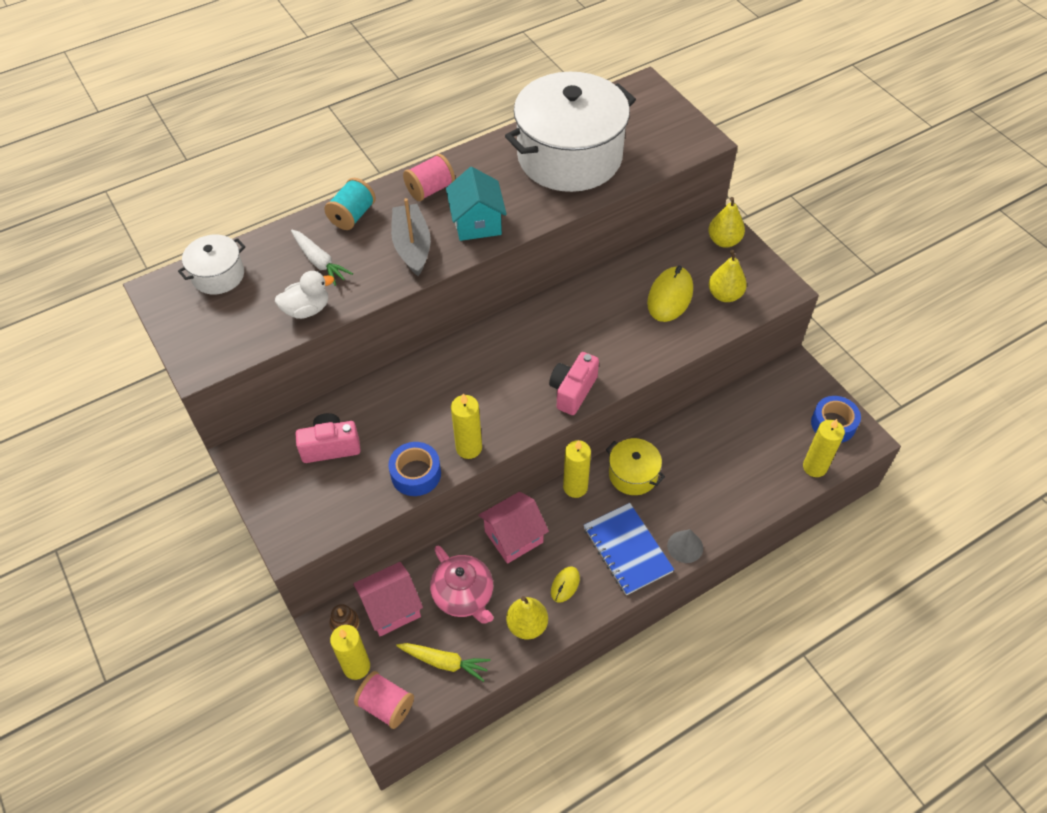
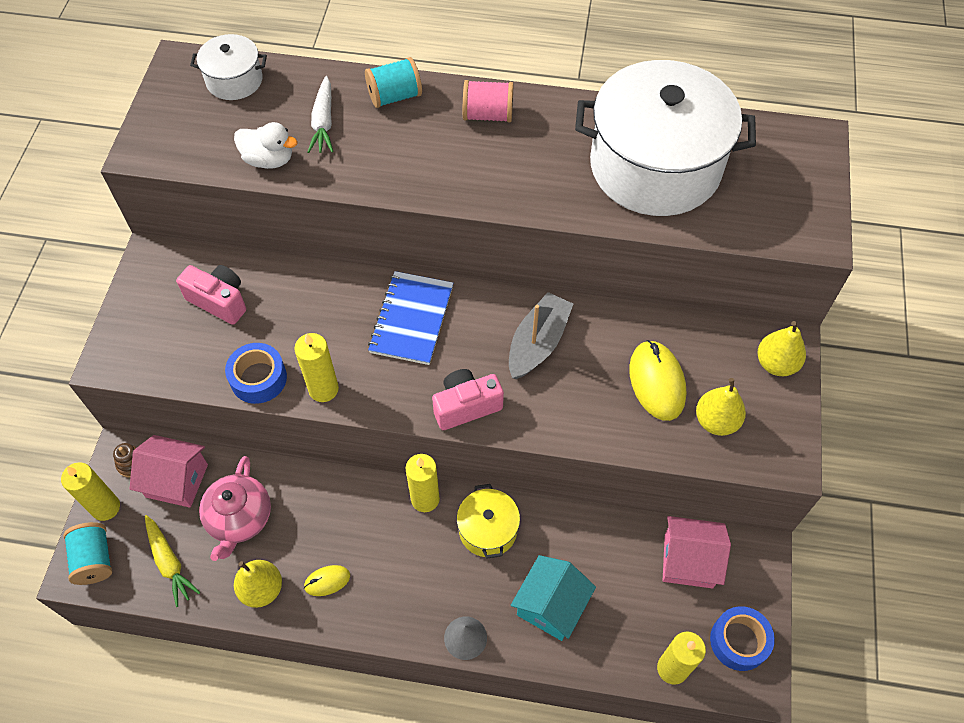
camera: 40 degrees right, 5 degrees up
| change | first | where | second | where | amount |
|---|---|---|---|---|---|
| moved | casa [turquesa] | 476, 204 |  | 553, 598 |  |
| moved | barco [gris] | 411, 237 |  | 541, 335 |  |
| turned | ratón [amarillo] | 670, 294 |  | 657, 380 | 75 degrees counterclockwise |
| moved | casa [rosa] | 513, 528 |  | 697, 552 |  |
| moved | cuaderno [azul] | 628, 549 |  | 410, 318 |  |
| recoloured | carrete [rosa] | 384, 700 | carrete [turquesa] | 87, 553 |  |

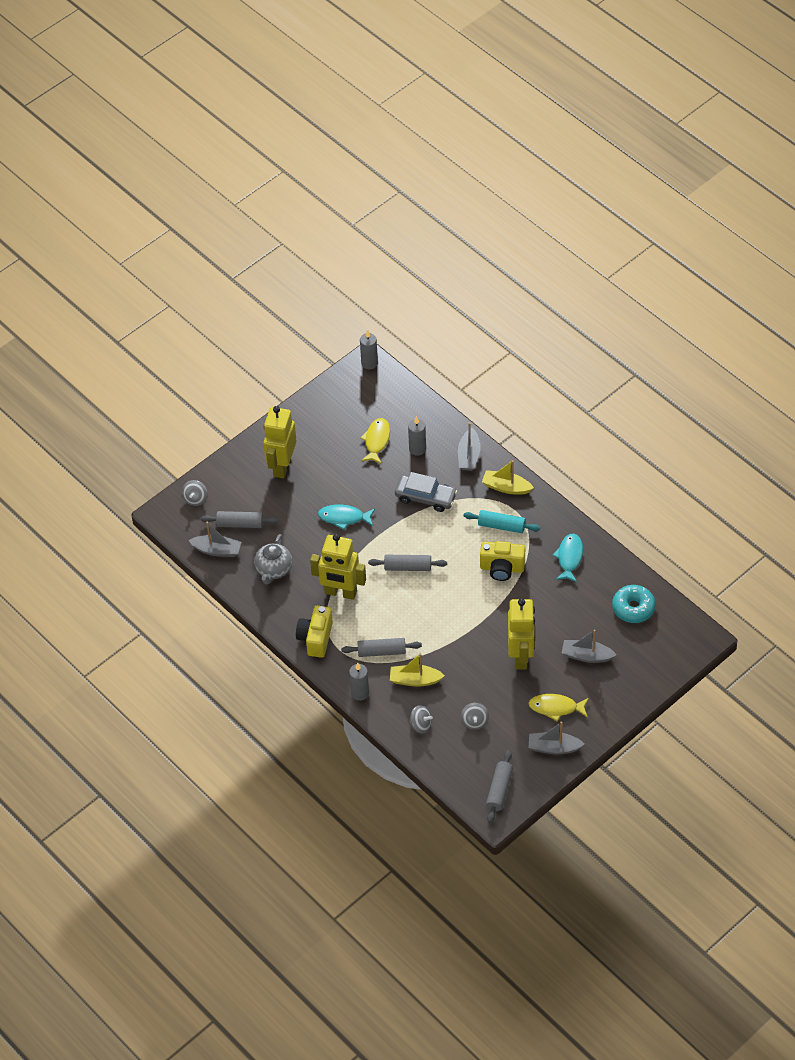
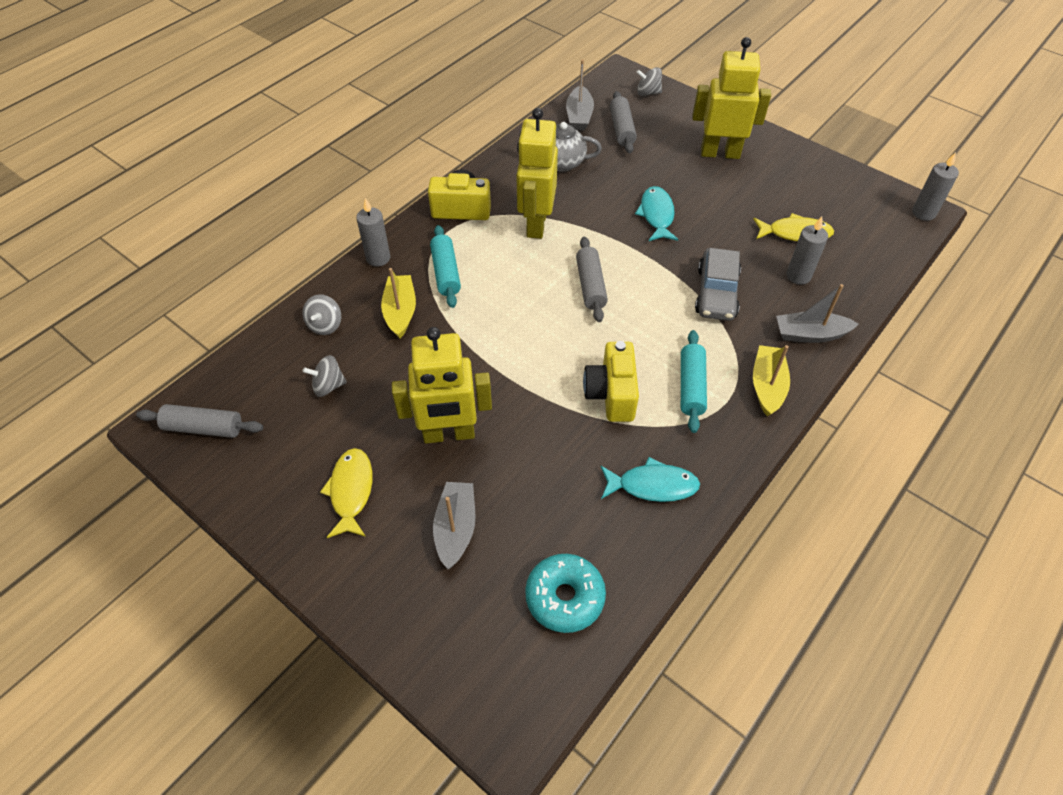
camera: 80 degrees right, 0 degrees up
| change | first | where | second | where | amount |
|---|---|---|---|---|---|
| recoloured | rodillo [gris] | 381, 647 | rodillo [turquesa] | 445, 266 |  |
| removed | barco [gris] | 556, 738 |  |  |  |

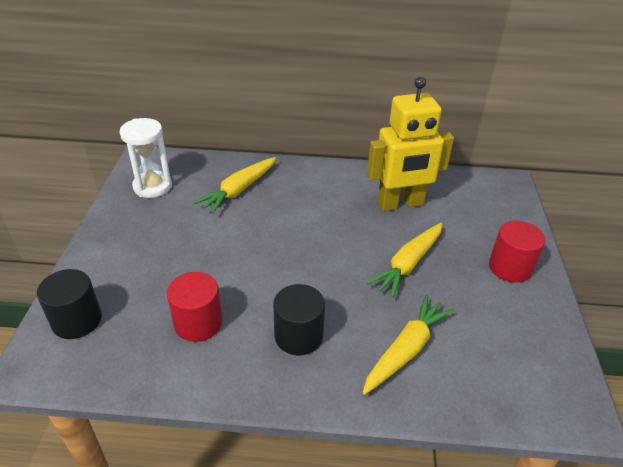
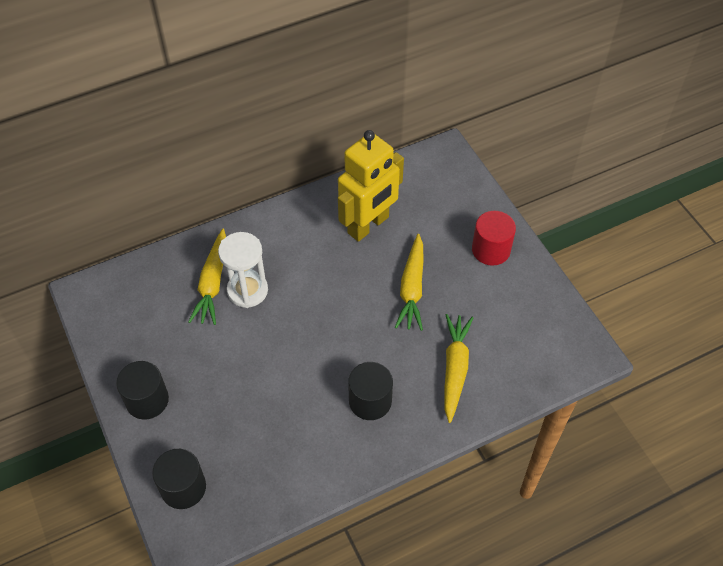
camera: 30 degrees left, 15 degrees up
| change | first | where | second | where | amount |
|---|---|---|---|---|---|
| moved | reloj de arena [blanco] | 146, 158 |  | 243, 270 |  |
| removed | cilindro [rojo] | 194, 307 |  |  |  |
| added |  |  | cilindro [negro] | 142, 390 |  |

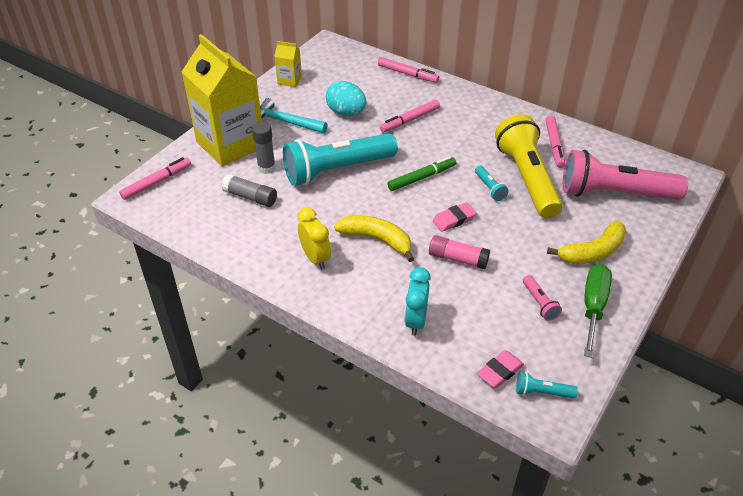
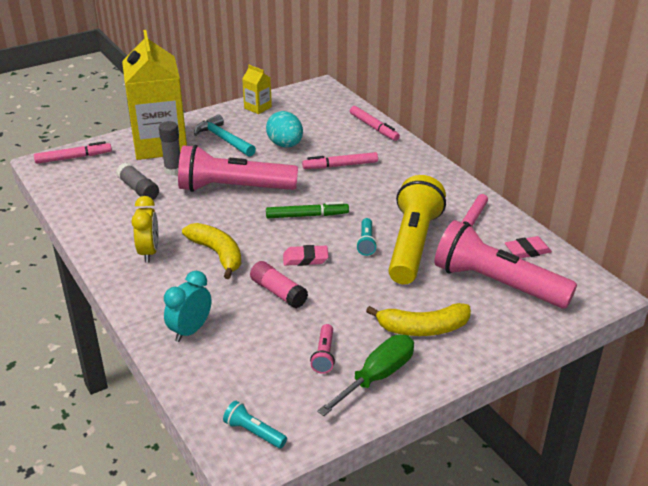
camera: 25 degrees right, 10 degrees down
| change | first | where | second | where | amount |
|---|---|---|---|---|---|
| recoloured | lámpara de mano [turquesa] | 340, 159 | lámpara de mano [rosa] | 238, 168 |  |
| moved | goma de borrar [rosa] | 500, 369 |  | 528, 247 |  |

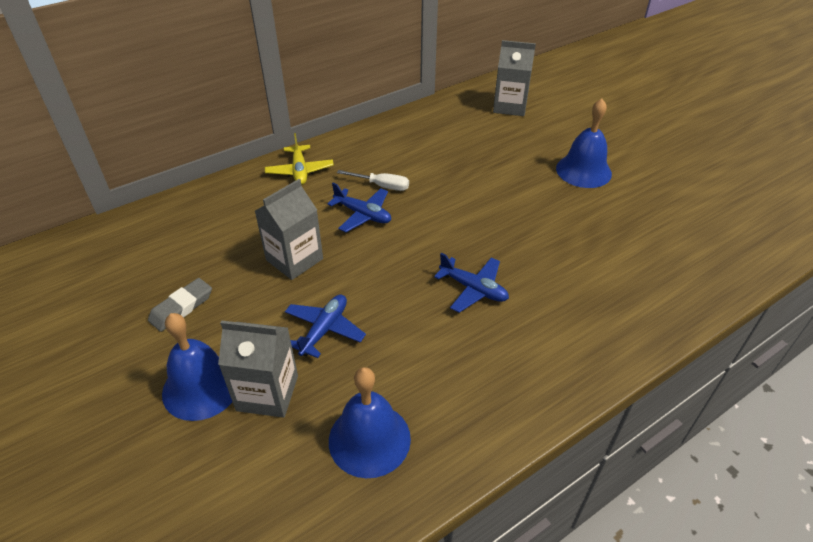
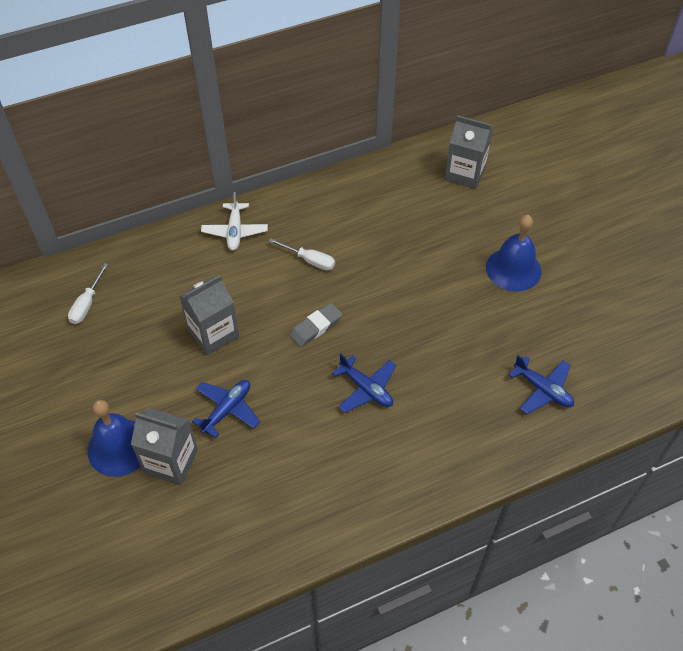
camera: 10 degrees right, 10 degrees up
| change | first | where | second | where | amount |
|---|---|---|---|---|---|
| recoloured | avión [amarillo] | 299, 159 | avión [blanco] | 234, 221 |  |
| moved | avión [azul] | 359, 207 |  | 541, 384 |  |
| moved | goma de borrar [gris] | 180, 305 |  | 315, 325 |  |
| removed | campana [azul] | 370, 422 |  |  |  |
| added |  |  | destornillador [blanco] | 88, 293 |  |

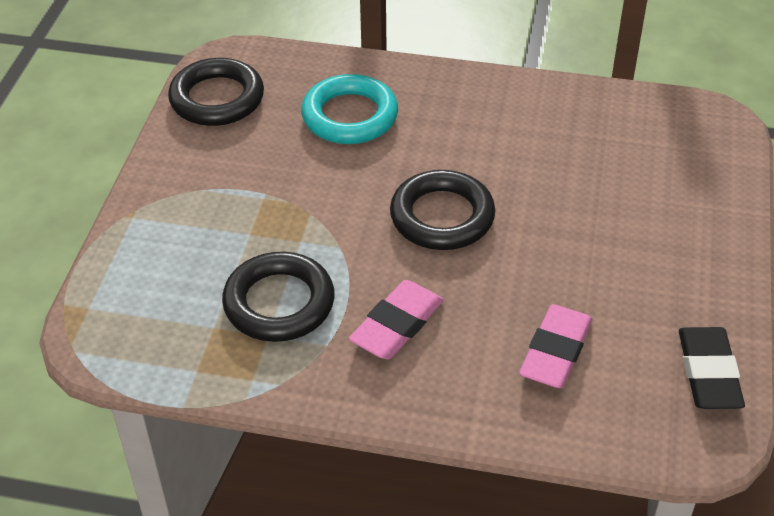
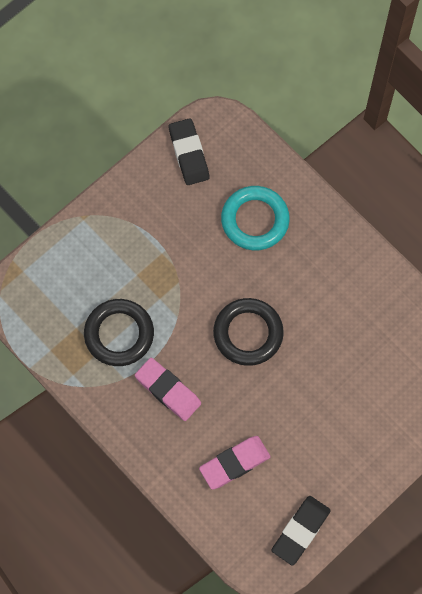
camera: 35 degrees right, 25 degrees up
| change | first | where | second | where | amount |
|---|---|---|---|---|---|
| replaced | anillo [negro] | 216, 92 | goma de borrar [negro] | 189, 151 |  |
| turned | goma de borrar [rosa] | 396, 319 |  | 168, 389 | 60 degrees clockwise |

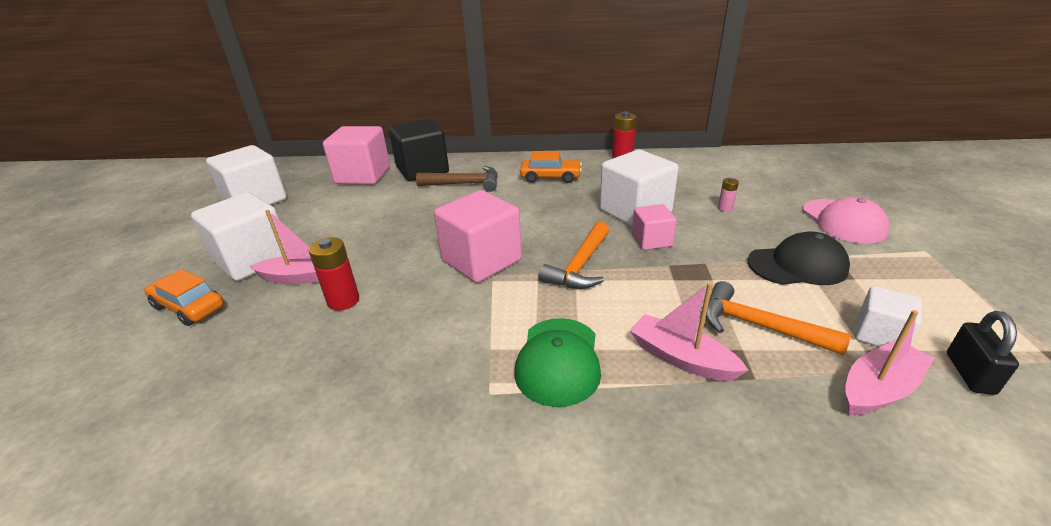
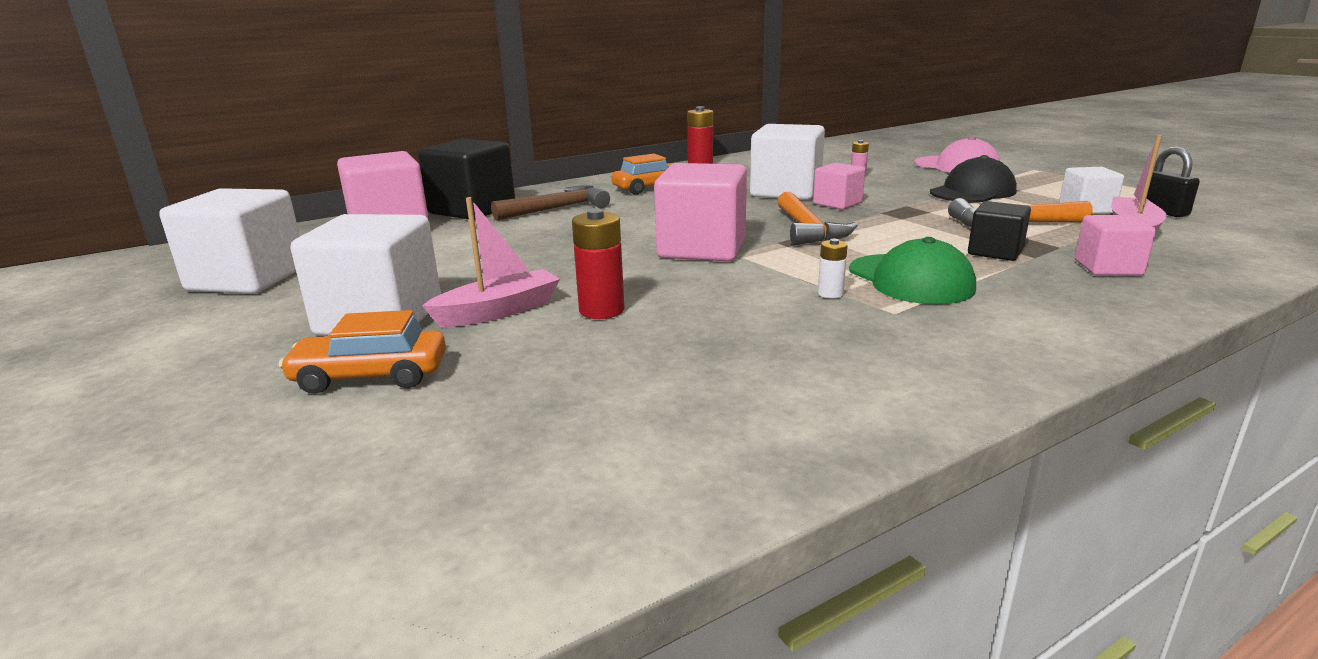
camera: 35 degrees left, 10 degrees down
| change | first | where | second | where | amount |
|---|---|---|---|---|---|
| replaced | barco [rosa] | 689, 332 | cubo [negro] | 999, 231 |  |
| added |  |  | cubo [rosa] | 1115, 245 |  |
| added |  |  | pila [blanco] | 833, 268 |  |

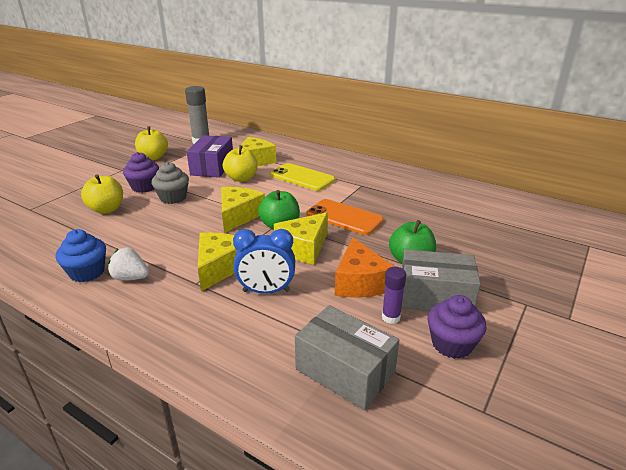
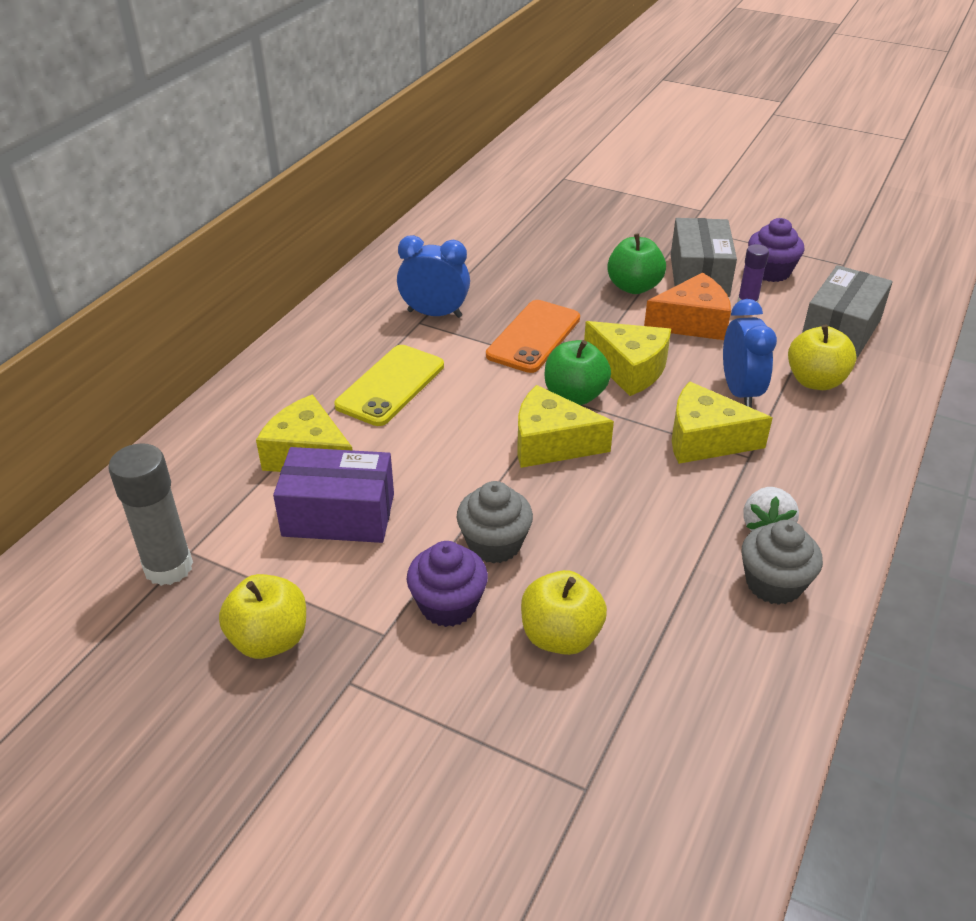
camera: 95 degrees left, 10 degrees up
| change | first | where | second | where | amount |
|---|---|---|---|---|---|
| moved | manzana [amarillo] | 240, 163 |  | 822, 357 |  |
| recoloured | magdalena [azul] | 81, 255 | magdalena [gris] | 782, 562 |  |
| added |  |  | despertador [azul] | 433, 276 |  |

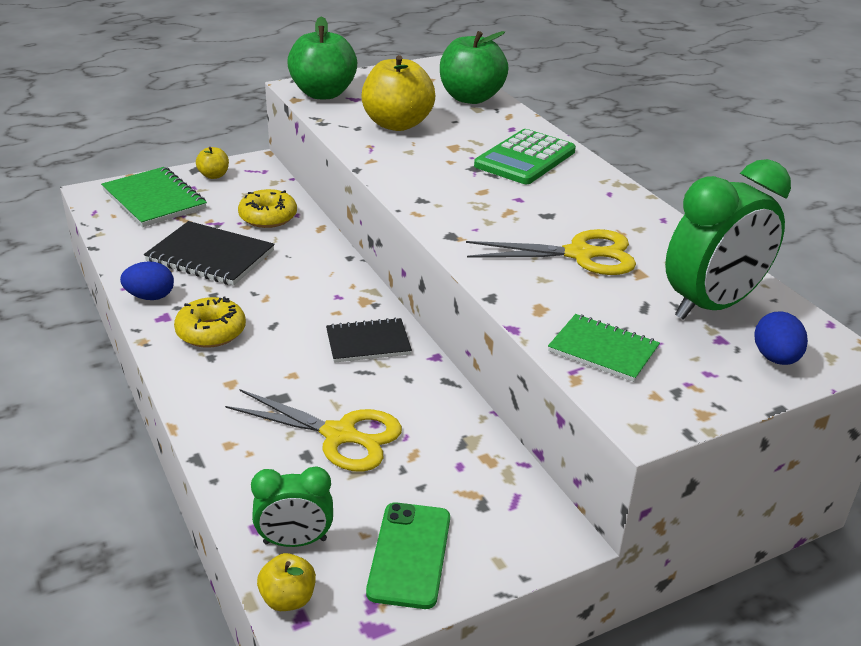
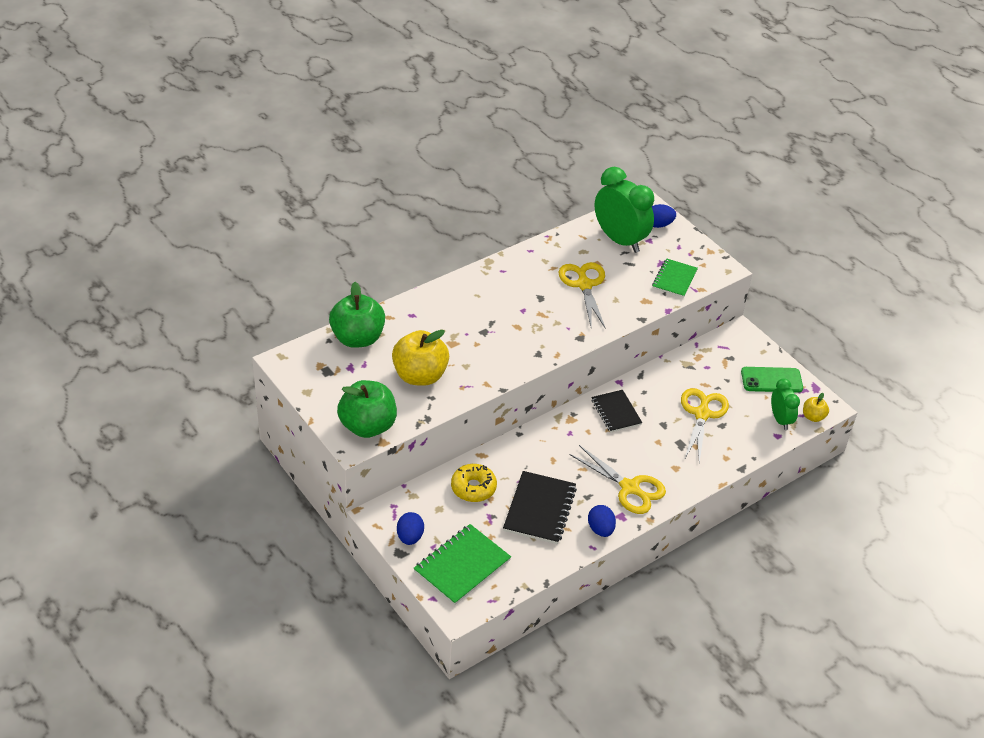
camera: 100 degrees left, 10 degrees up
| change | first | where | second | where | amount |
|---|---|---|---|---|---|
| removed | calculadora [verde] | 525, 156 |  |  |  |
| replaced | manzana [amarillo] | 212, 163 | huevo [azul] | 410, 528 |  |
| replaced | rosquilla [amarillo] | 210, 322 | tijeras [amarillo] | 617, 479 |  |

